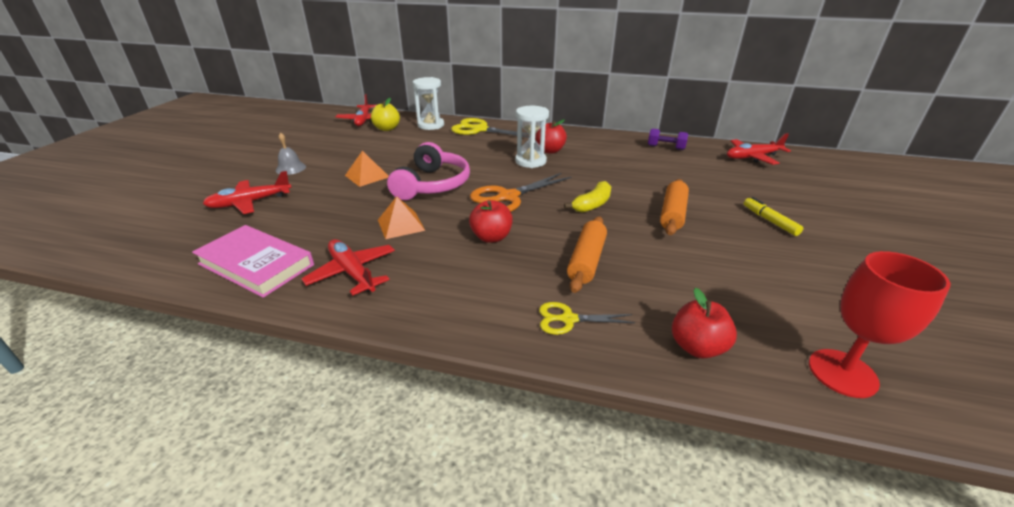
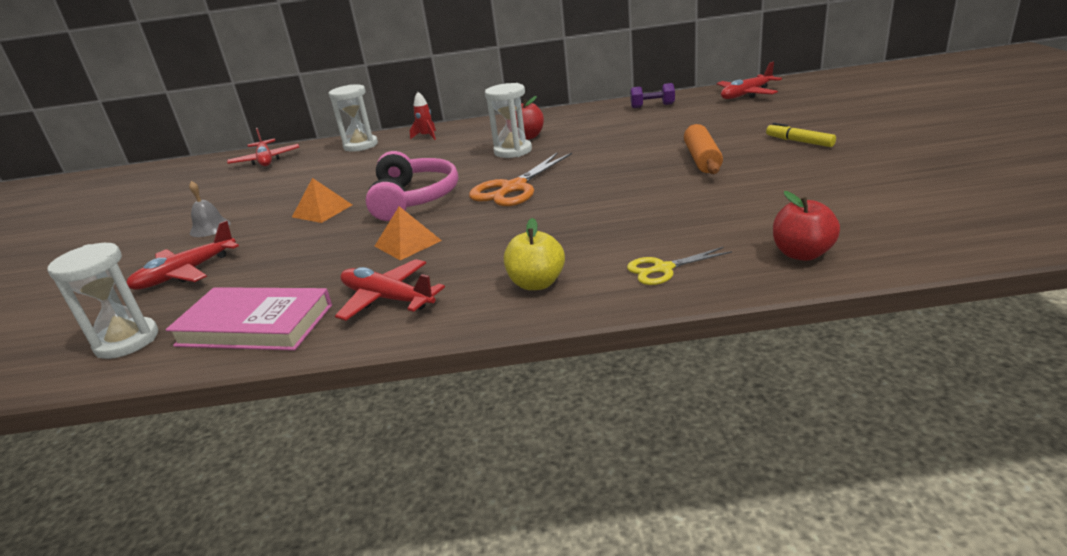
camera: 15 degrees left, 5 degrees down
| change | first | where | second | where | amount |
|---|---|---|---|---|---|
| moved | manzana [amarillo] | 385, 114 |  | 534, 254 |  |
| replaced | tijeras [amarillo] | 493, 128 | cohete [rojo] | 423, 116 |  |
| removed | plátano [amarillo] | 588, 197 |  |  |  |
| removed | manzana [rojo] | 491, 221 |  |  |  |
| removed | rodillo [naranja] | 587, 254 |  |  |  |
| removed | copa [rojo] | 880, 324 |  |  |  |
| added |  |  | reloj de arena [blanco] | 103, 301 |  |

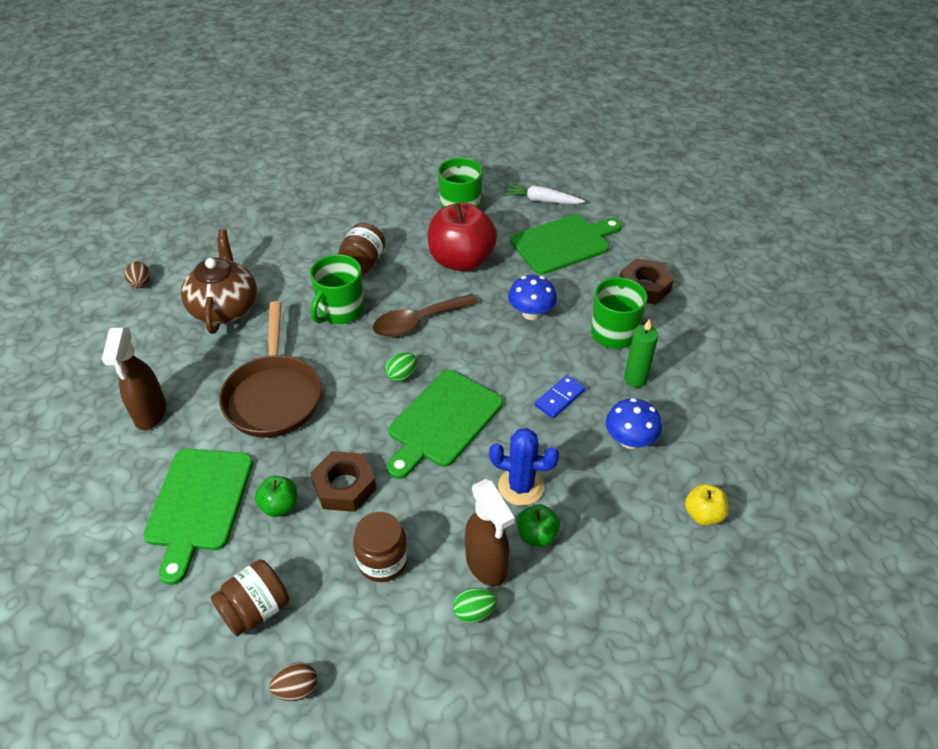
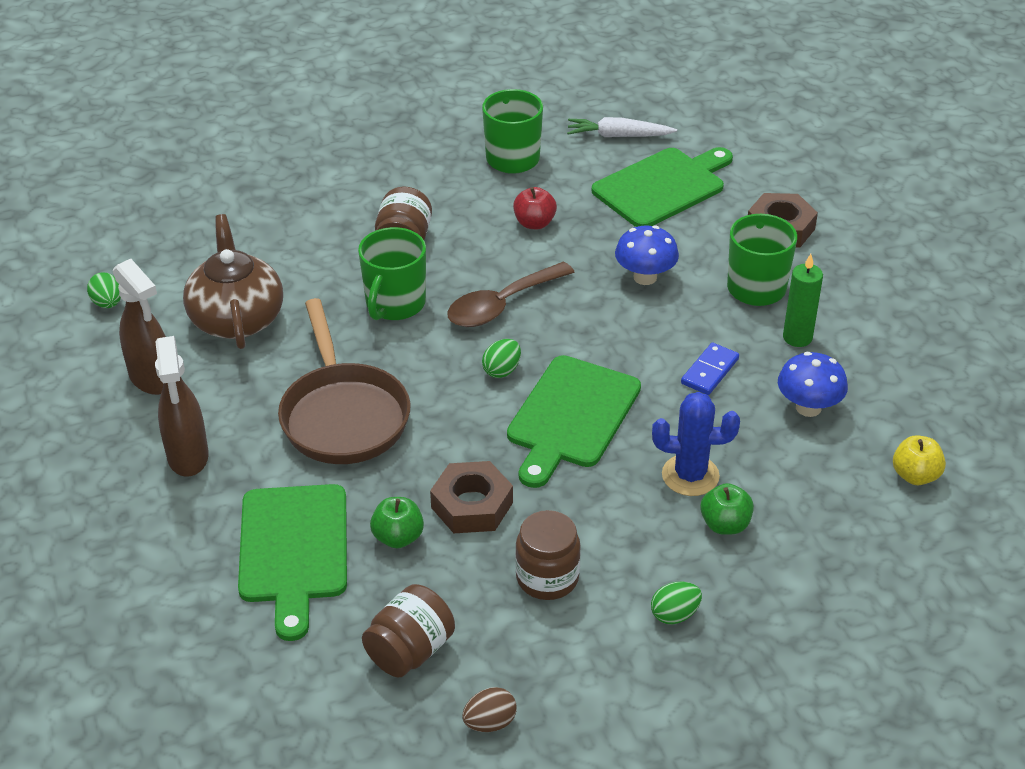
camera: 10 degrees left, 5 degrees down
| change | first | where | second | where | amount |
|---|---|---|---|---|---|
| resized | manzana [rojo] | 462, 236 |  | 535, 208 | x0.47 |
| recoloured | huevo [marrón] | 137, 275 | huevo [verde] | 104, 290 |  |
| moved | pulverizador [marrón] | 490, 532 |  | 139, 327 |  |

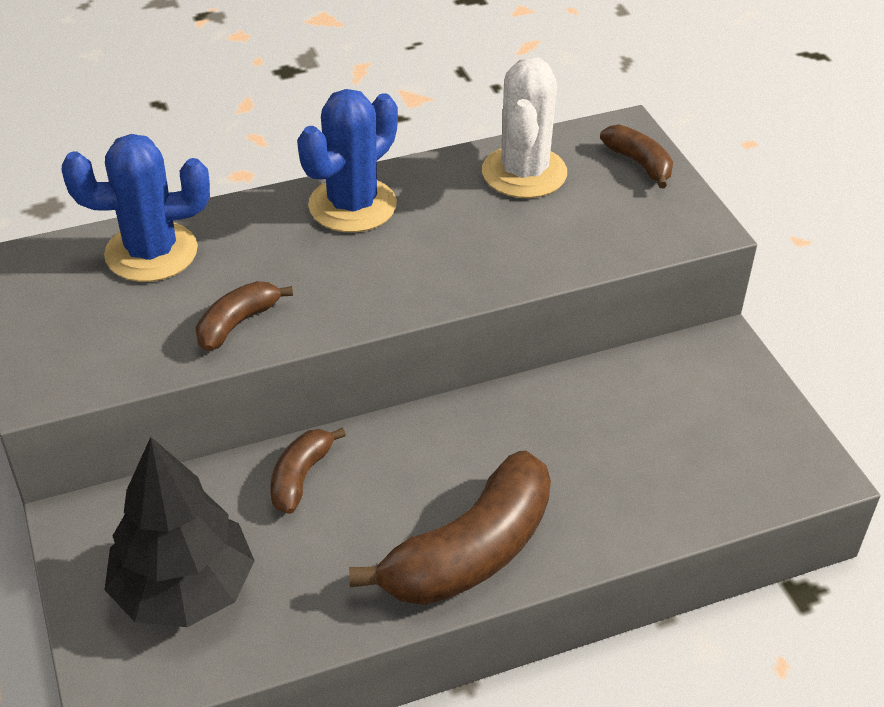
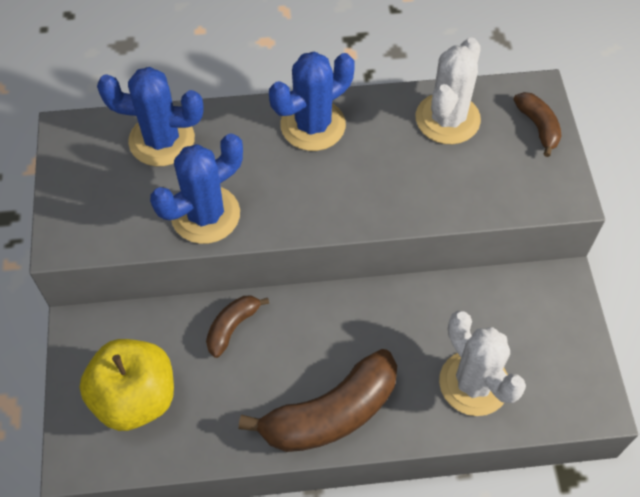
camera: 15 degrees right, 15 degrees up
| change | first | where | second | where | amount |
|---|---|---|---|---|---|
| replaced | plátano [marrón] | 244, 316 | cactus [azul] | 196, 189 |  |
| replaced | árbol [negro] | 179, 532 | manzana [amarillo] | 127, 385 |  |
| added |  |  | cactus [blanco] | 482, 363 |  |

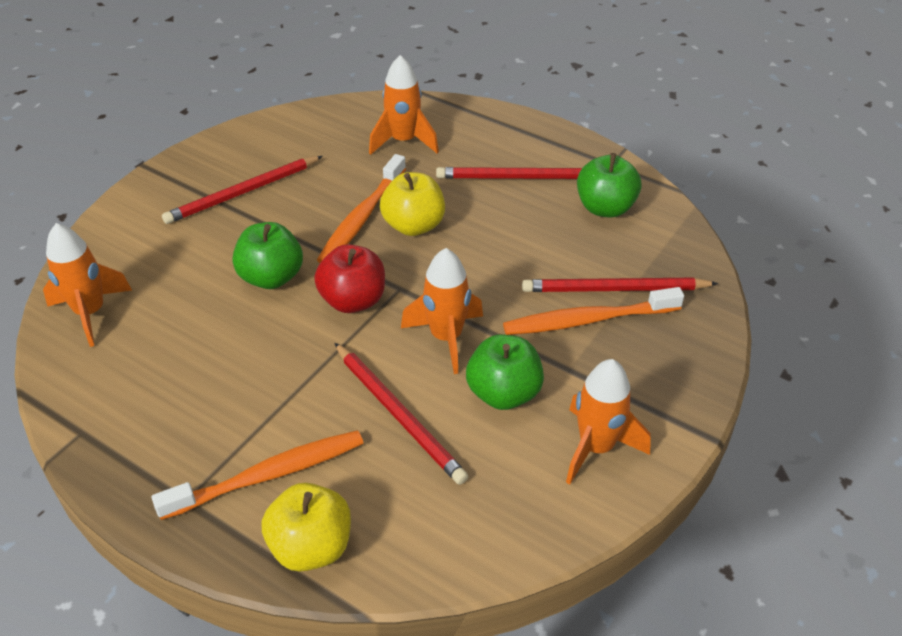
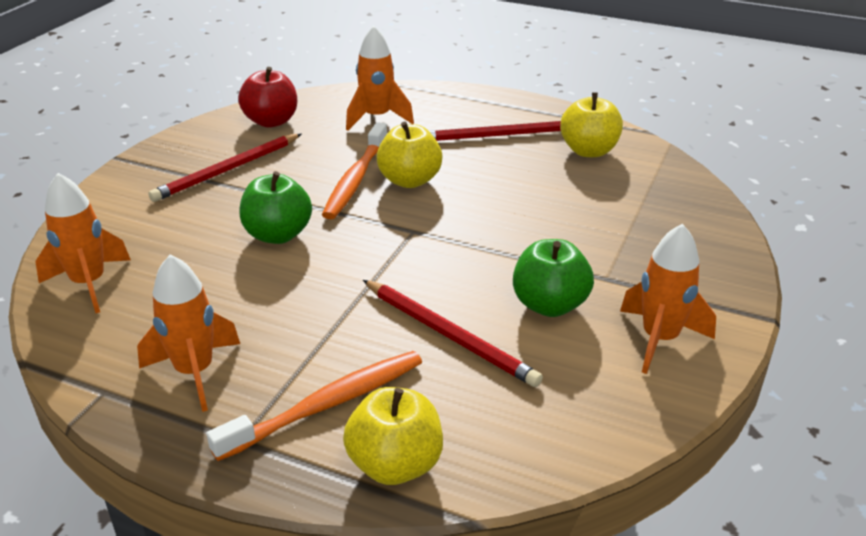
camera: 10 degrees left, 10 degrees down
| change | first | where | second | where | amount |
|---|---|---|---|---|---|
| recoloured | manzana [verde] | 609, 185 | manzana [amarillo] | 591, 125 |  |
| moved | manzana [rojo] | 349, 278 |  | 267, 97 |  |
| moved | cohete [naranja] | 442, 311 |  | 188, 333 |  |
| removed | lápiz [rojo] | 620, 285 |  |  |  |
| removed | cepillo de dientes [naranja] | 593, 311 |  |  |  |

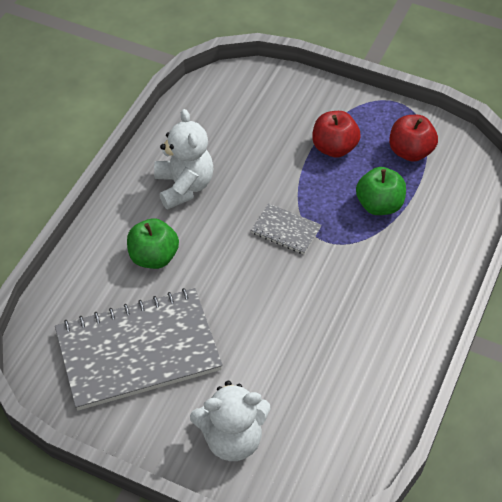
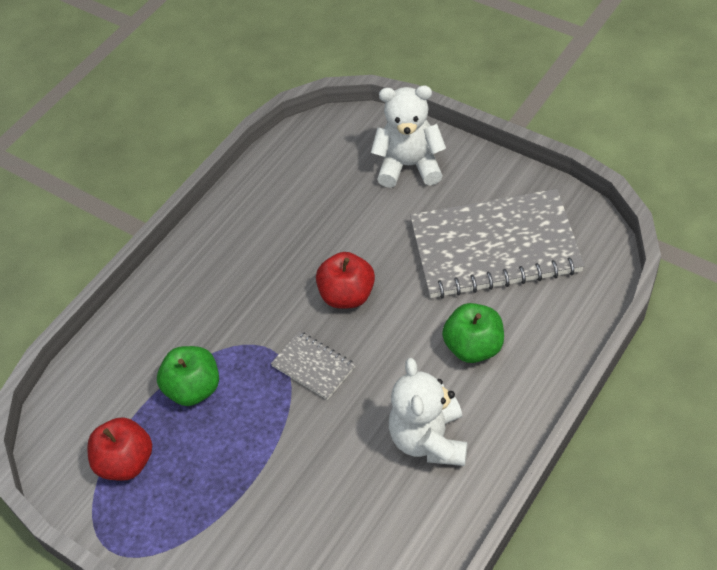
camera: 165 degrees left, 0 degrees up
| change | first | where | second | where | amount |
|---|---|---|---|---|---|
| moved | manzana [rojo] | 336, 134 |  | 345, 280 |  |

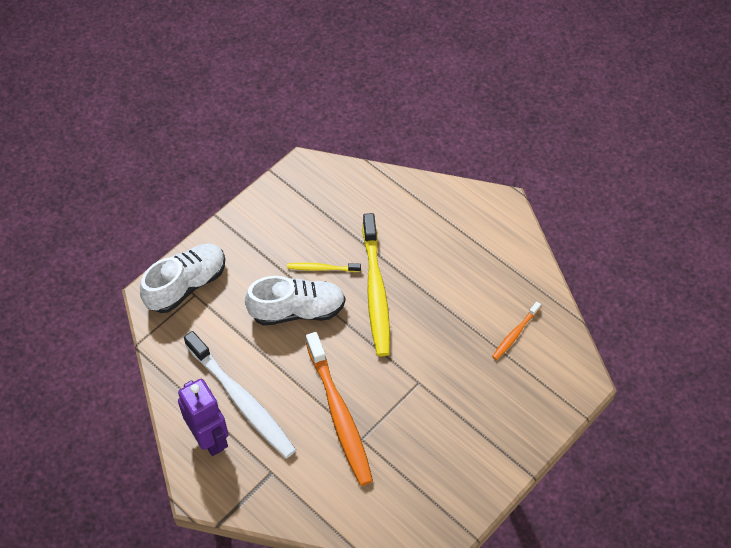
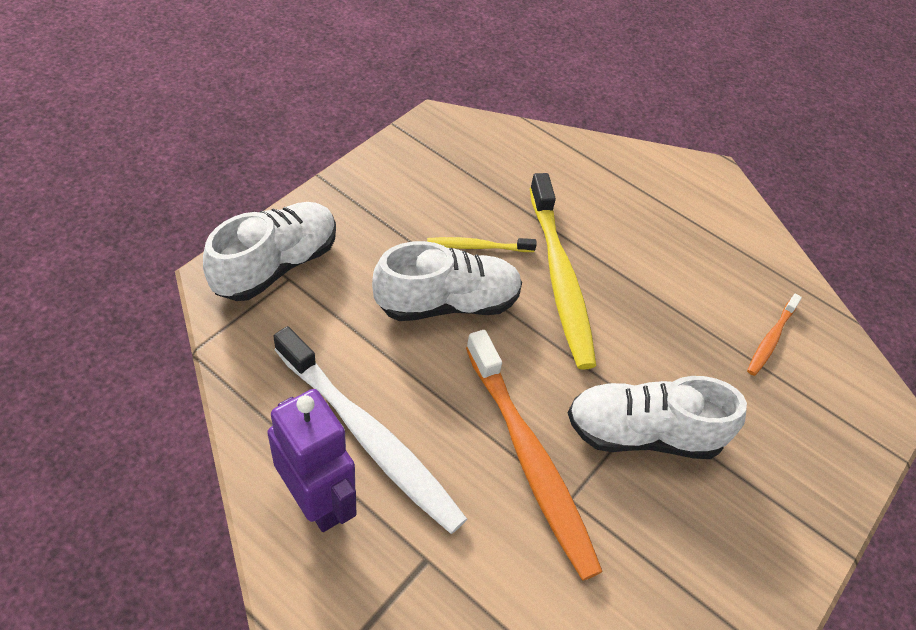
camera: 10 degrees left, 5 degrees down
| change | first | where | second | where | amount |
|---|---|---|---|---|---|
| added |  |  | zapato [blanco] | 657, 417 |  |

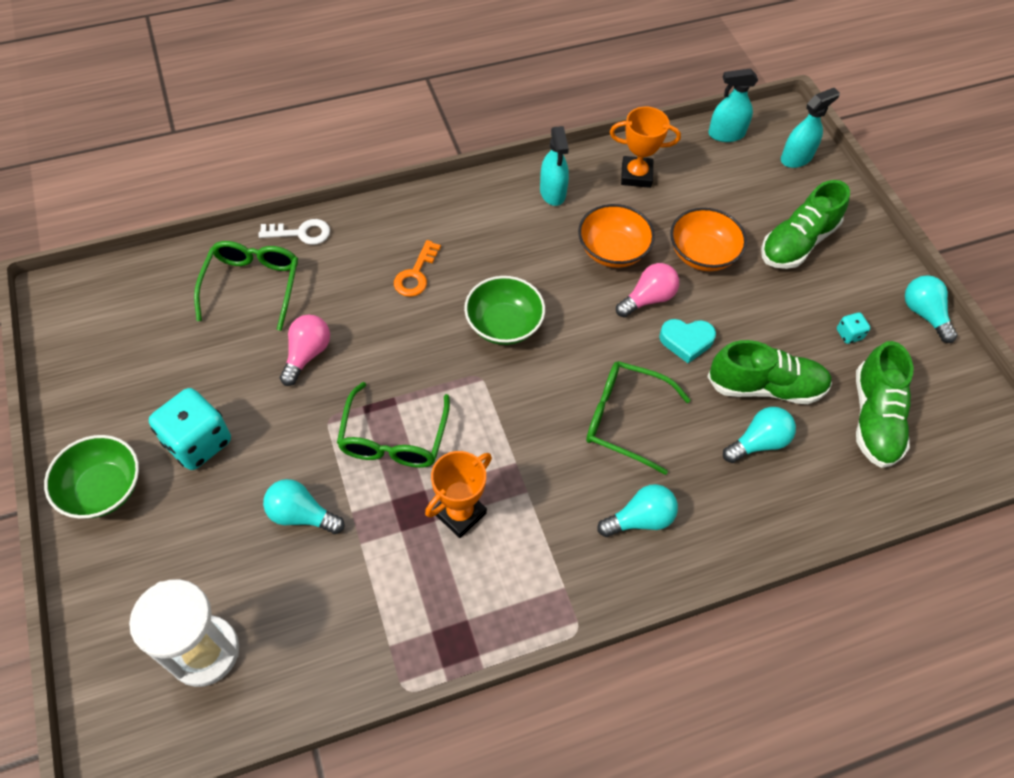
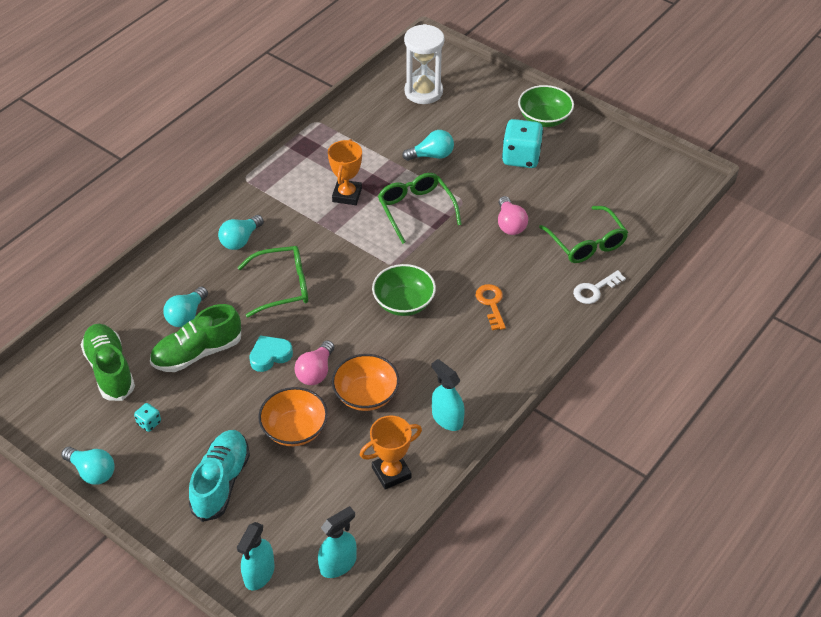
camera: 150 degrees right, 10 degrees down
| change | first | where | second | where | amount |
|---|---|---|---|---|---|
| recoloured | zapato [verde] | 805, 224 | zapato [turquesa] | 219, 476 |  |

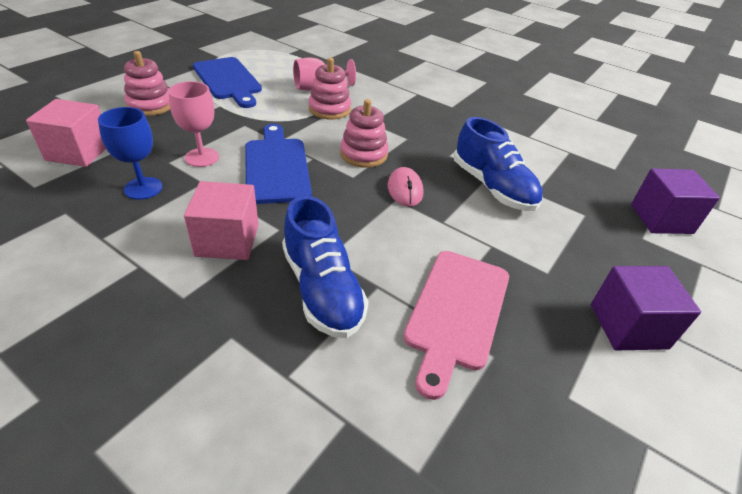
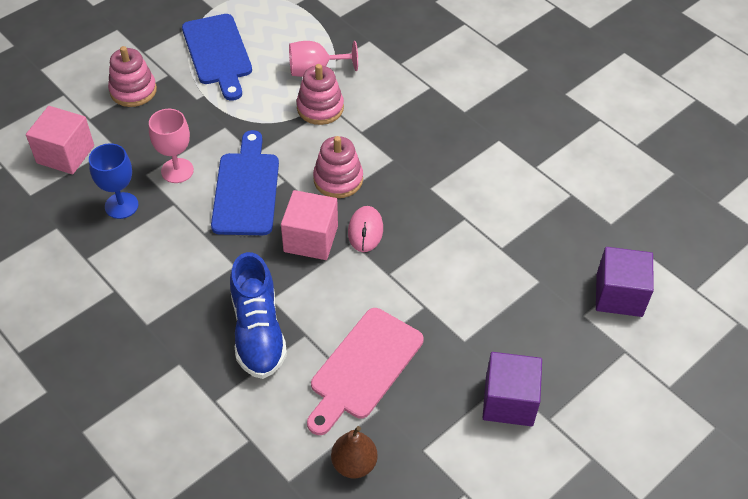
camera: 15 degrees right, 10 degrees up
| change | first | where | second | where | amount |
|---|---|---|---|---|---|
| removed | zapato [azul] | 498, 164 |  |  |  |
| moved | cubo [rosa] | 221, 220 |  | 309, 225 |  |
| added |  |  | pera [marrón] | 354, 452 |  |

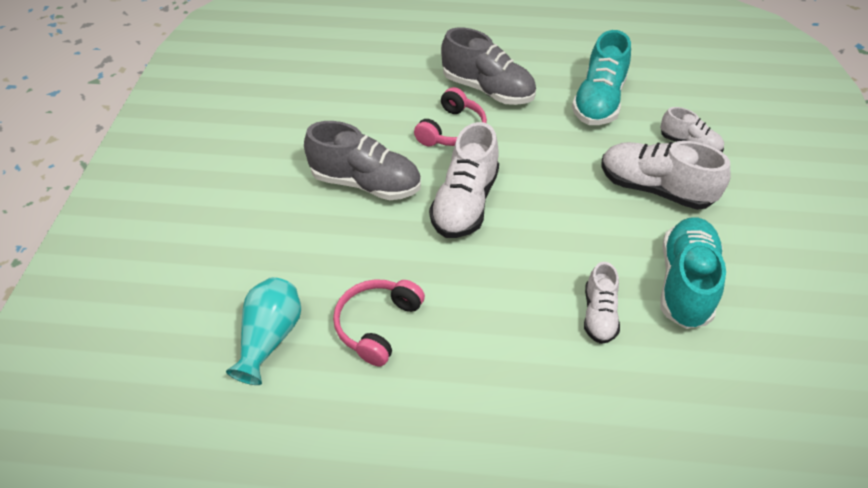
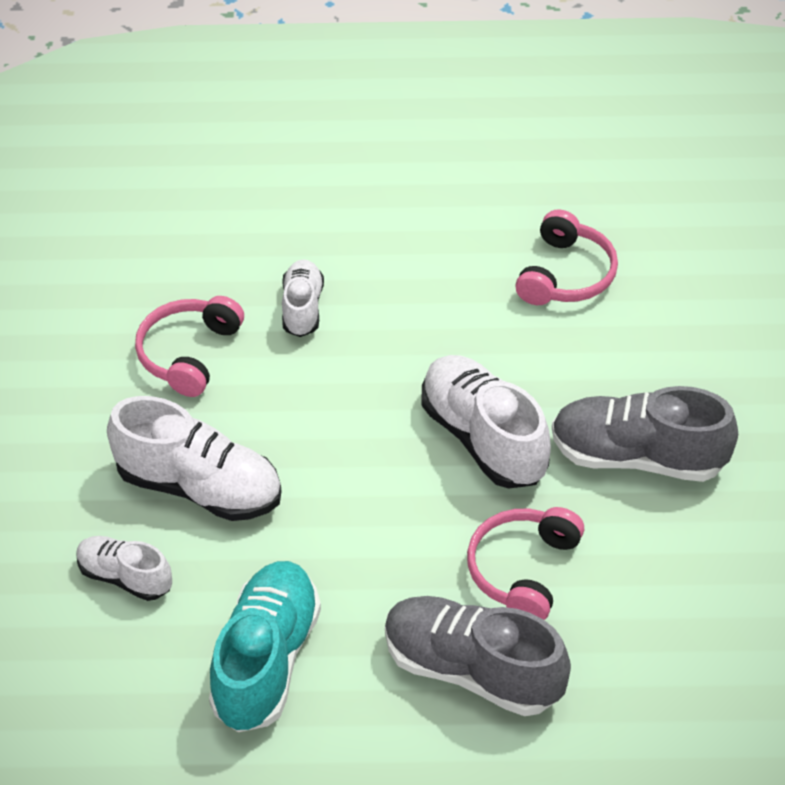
camera: 175 degrees right, 0 degrees up
| change | first | where | second | where | amount |
|---|---|---|---|---|---|
| turned | zapato [blanco] | 464, 180 |  | 486, 421 | 45 degrees counterclockwise |
| replaced | zapato [turquesa] | 693, 273 | auriculares [rosa] | 189, 346 |  |
| removed | florero [turquesa] | 263, 331 |  |  |  |

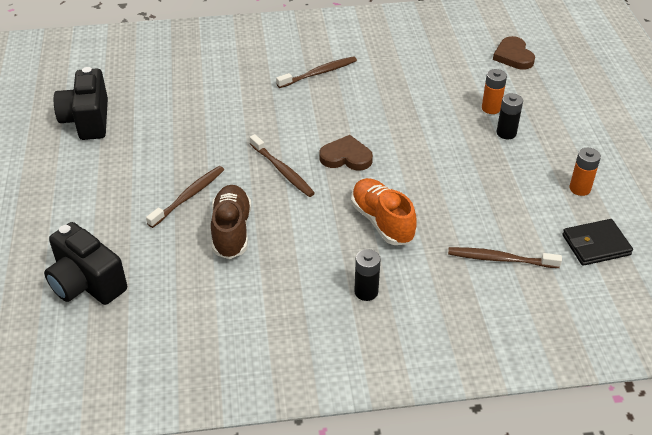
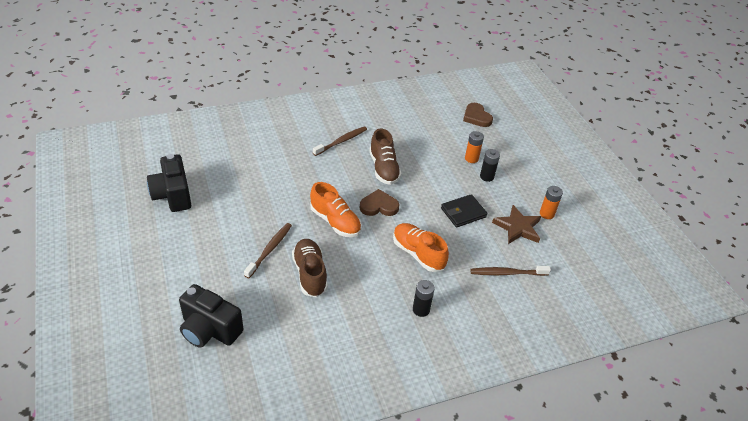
camera: 15 degrees left, 0 degrees up
| change | first | where | second | where | amount |
|---|---|---|---|---|---|
| replaced | cepillo de dientes [marrón] | 282, 165 | zapato [naranja] | 336, 209 |  |
| moved | cartera [negro] | 597, 242 |  | 464, 211 |  |
| added |  |  | zapato [marrón] | 385, 156 |  |
| added |  |  | estrella [marrón] | 516, 224 |  |

